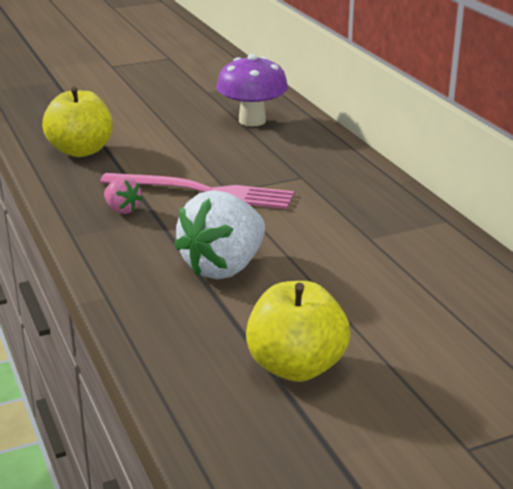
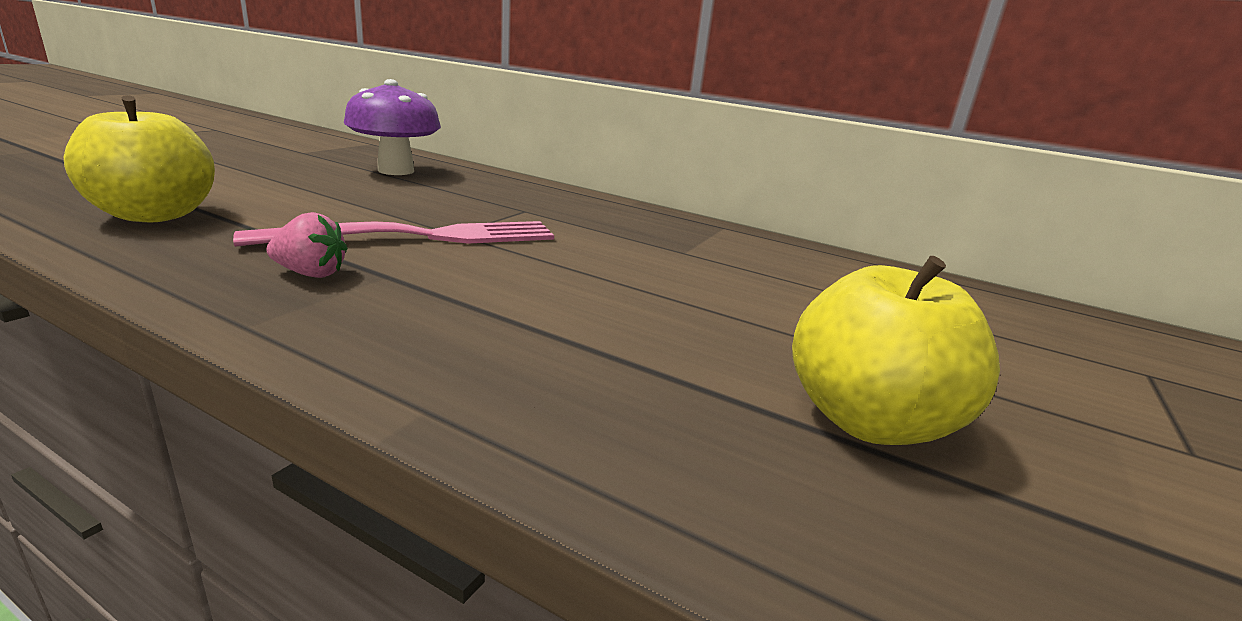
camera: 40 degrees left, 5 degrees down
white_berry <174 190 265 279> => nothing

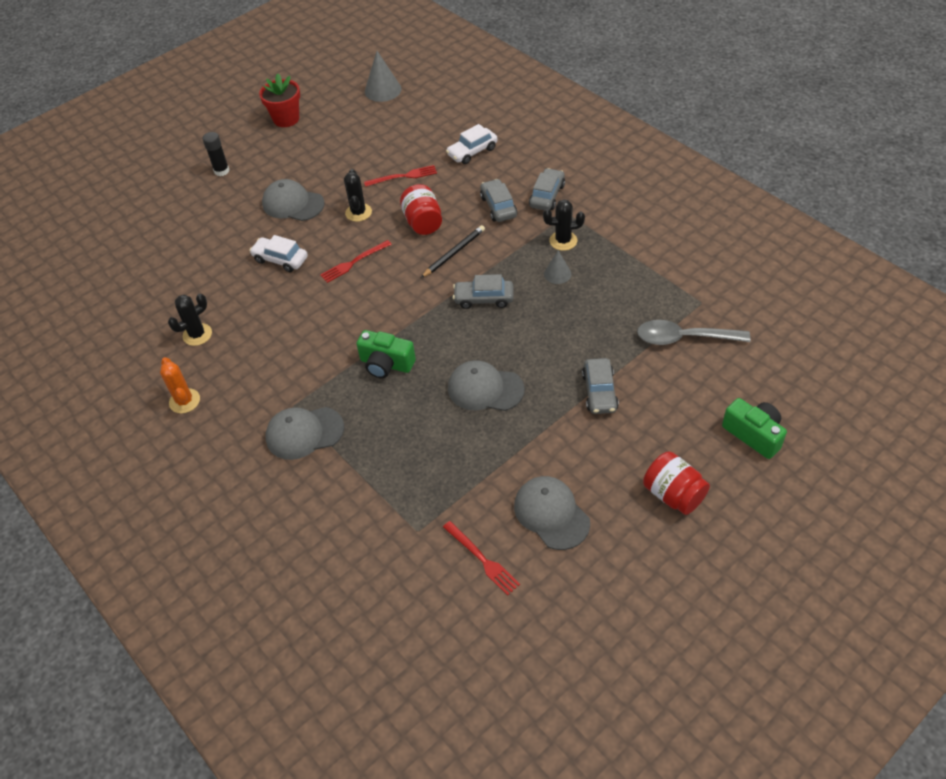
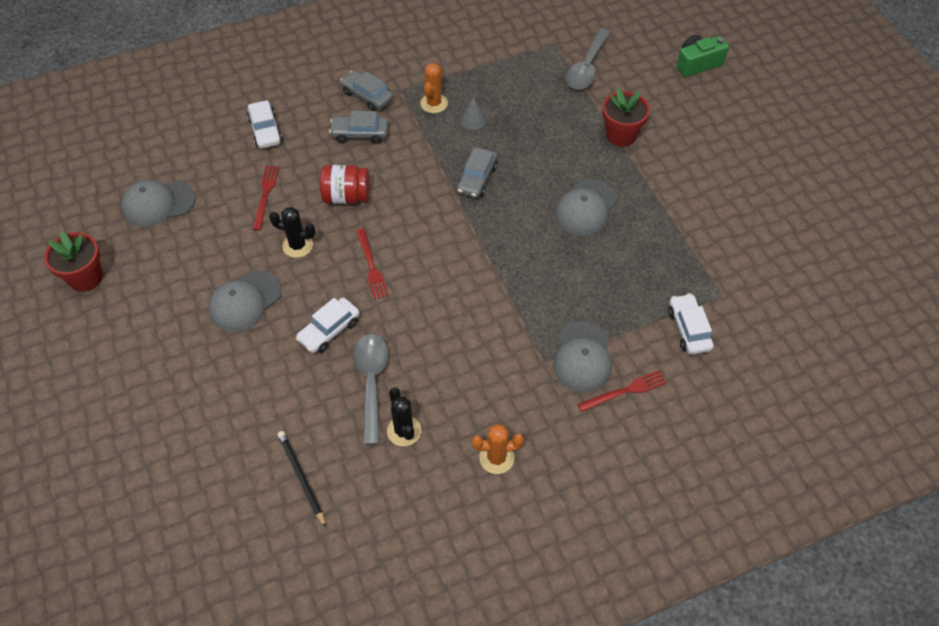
camera: 75 degrees left, 5 degrees up
black_glue_stick <202 132 229 176> => nothing
green_compact_camera <356 330 416 378> => nothing
ash-grey_cone_shape <365 51 402 102> => nothing
black_pencil <421 225 485 278> => black_pencil <278 431 326 528>, moved
crimson_dinner_fork <443 521 520 596> => crimson_dinner_fork <578 370 667 412>, moved
ash-grey_baseball_cap <514 476 590 550> => ash-grey_baseball_cap <121 180 196 227>, moved
black_saguaro_cactus <543 199 585 251> => orange-coloured_saguaro_cactus <420 63 448 113>
ash-grey_automobile <582 358 619 414> => crimson_potted_plant <602 88 650 147>
crimson_jam_jar <643 451 710 515> => nothing
nothing => ash-grey_spoon <353 334 388 445>
nothing => white_automobile <668 293 714 355>

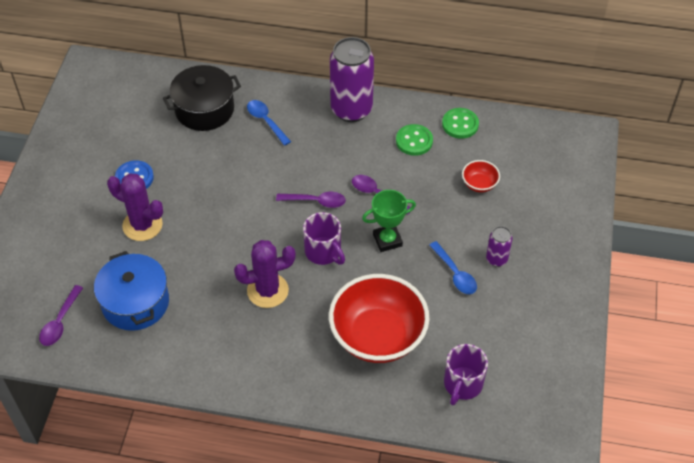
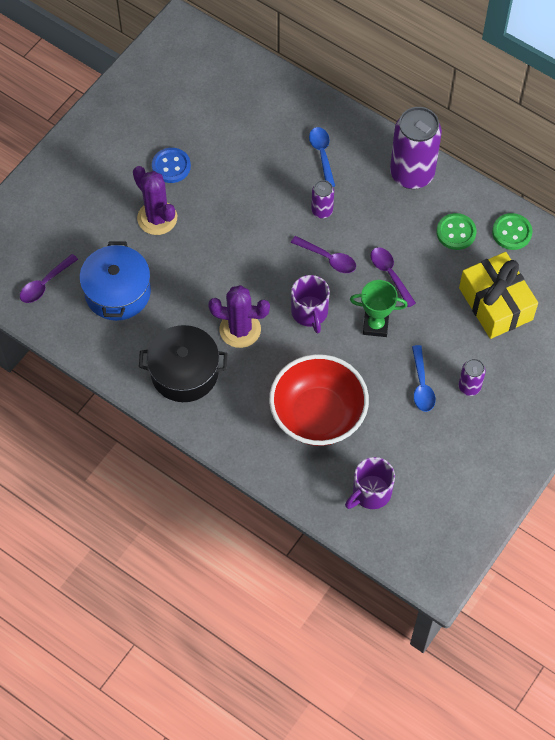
camera: 25 degrees right, 10 degrees up
black_cooking_pot <163 65 241 131> => black_cooking_pot <139 325 227 402>, moved
crimson_bowl <462 160 500 192> => yellow_wrapped_gift <459 252 538 339>
nothing => purple_can <311 180 334 218>

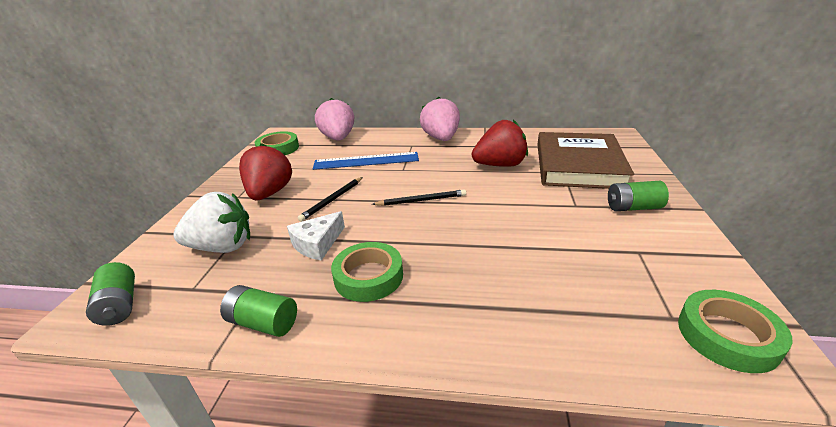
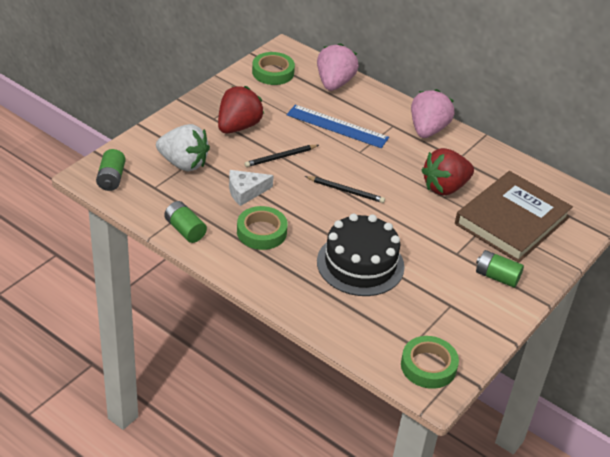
camera: 25 degrees right, 10 degrees up
crimson_berry <472 120 528 167> => crimson_berry <422 148 474 195>, 135 degrees clockwise
nothing => black_cake <317 214 405 296>

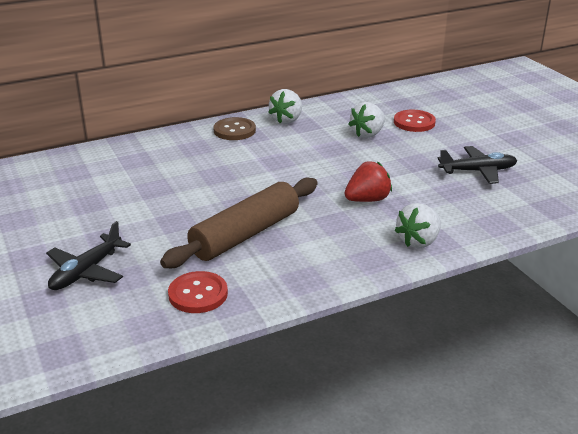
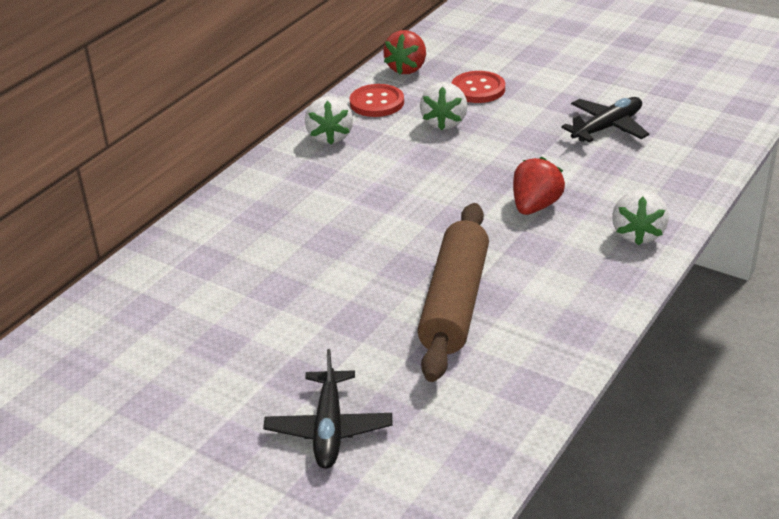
camera: 30 degrees left, 5 degrees up
crimson_sewing_button <168 271 228 313> => crimson_sewing_button <350 84 404 117>, moved
russet_sewing_button <213 117 256 140> => nothing
nothing => crimson_berry <383 30 426 74>

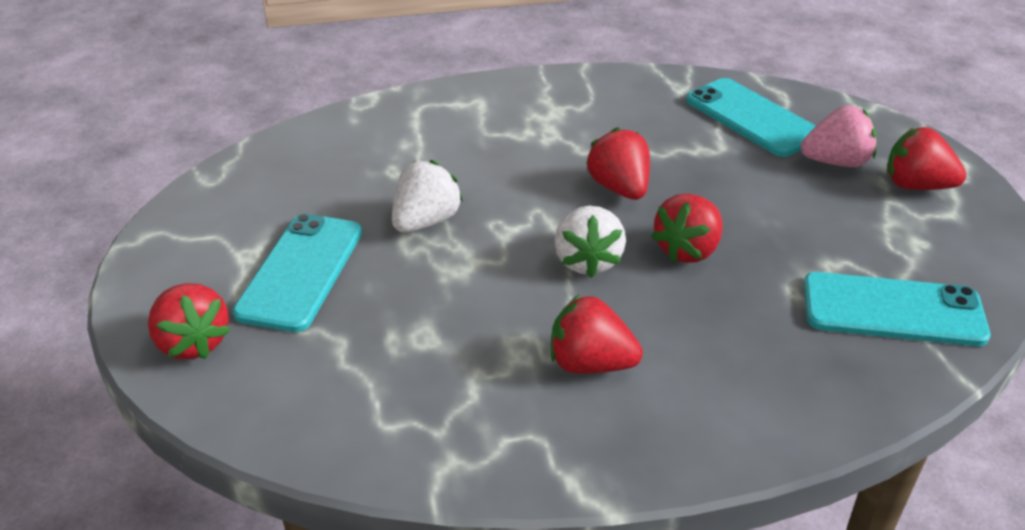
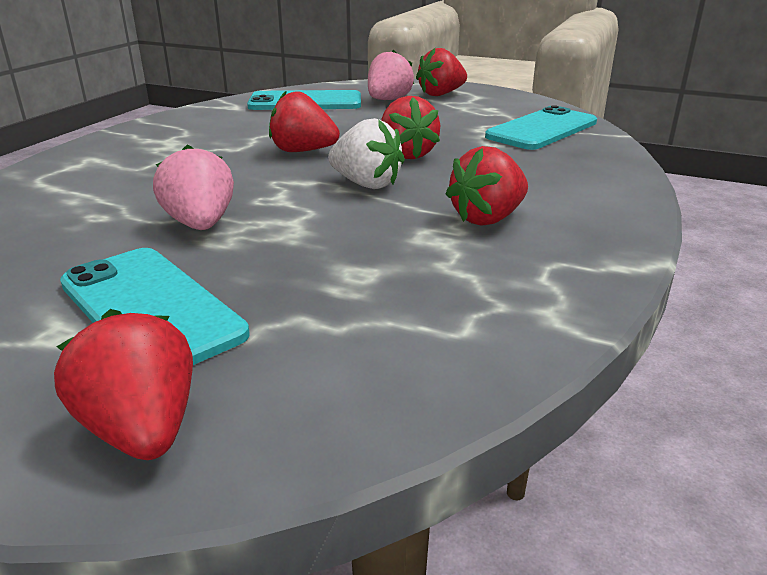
camera: 55 degrees left, 10 degrees down
crimson_berry <148 283 231 359> => crimson_berry <54 309 193 460>, 120 degrees counterclockwise
white_berry <392 160 463 233> => rosy_berry <153 144 234 230>

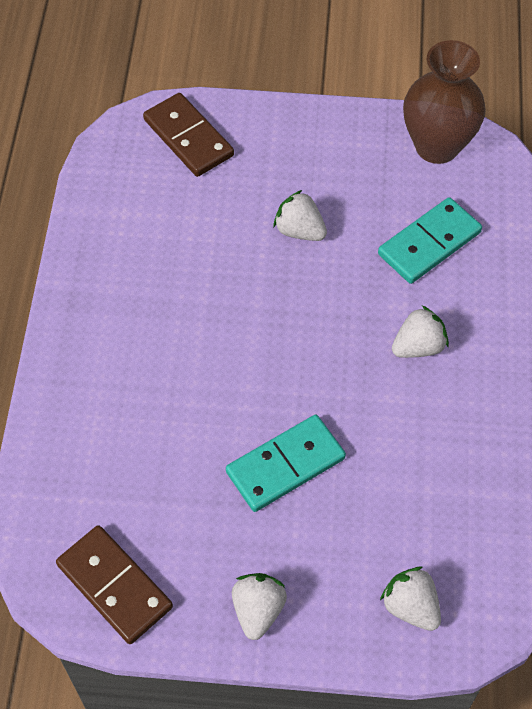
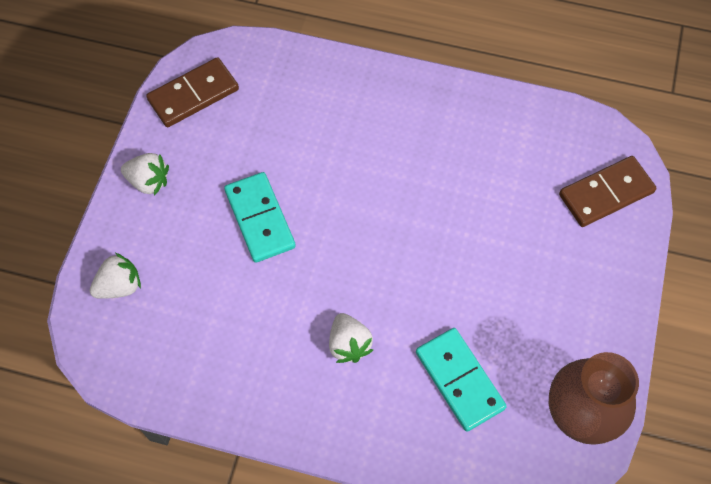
camera: 100 degrees right, 5 degrees up
white_berry <274 190 327 241> => nothing

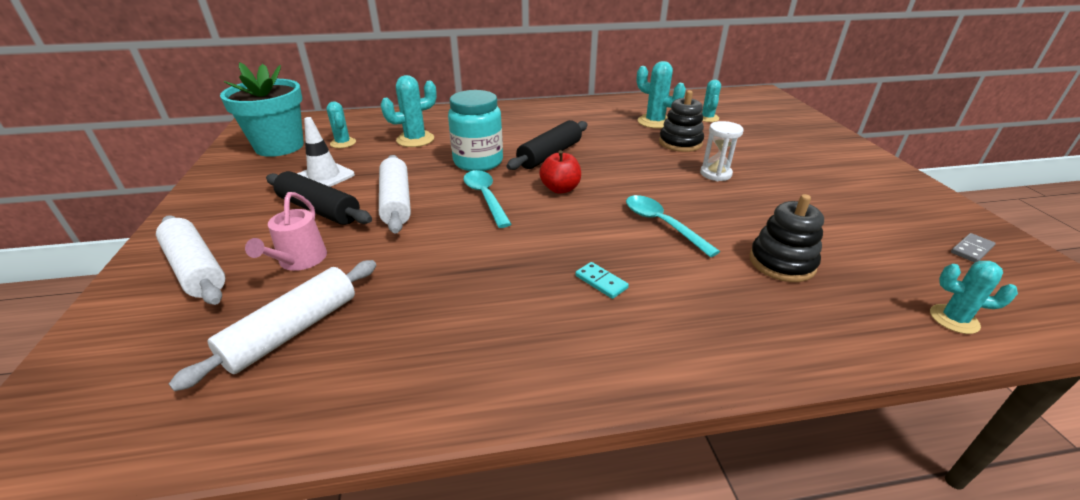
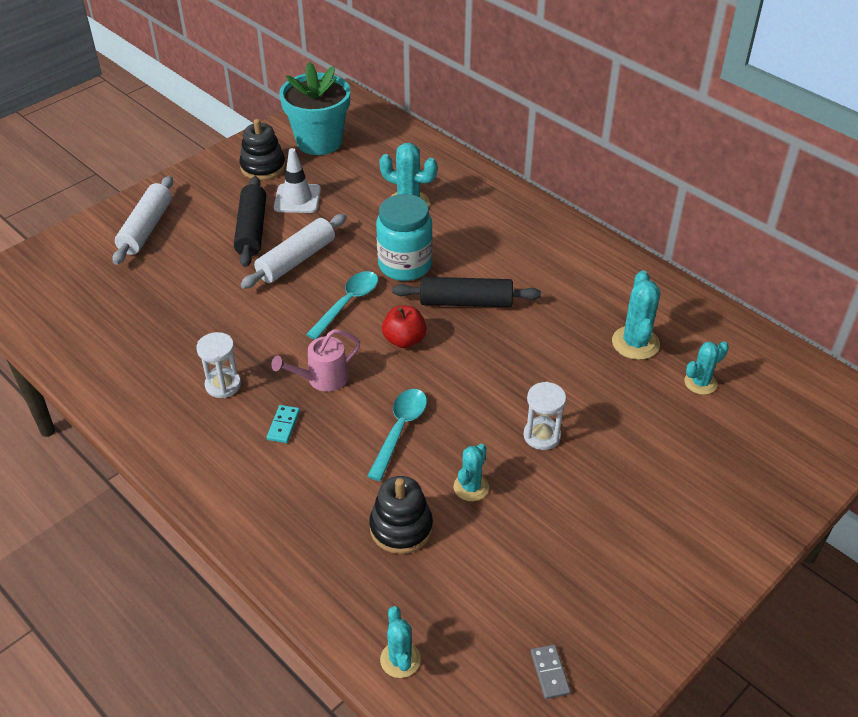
camera: 55 degrees right, 10 degrees up
white_pastry_roller <169 260 376 391> => nothing
rosy_watering_can <245 192 327 271> => rosy_watering_can <271 329 360 392>, moved
teal_saguaro_cactus <327 101 356 148> => teal_saguaro_cactus <454 444 489 501>, moved
black_stacking_toy <659 90 704 152> => black_stacking_toy <239 119 286 180>, moved
ash-grey_domino <951 233 996 263> => ash-grey_domino <531 645 571 699>, 60 degrees clockwise
nothing => white_sandglass <196 332 241 398>

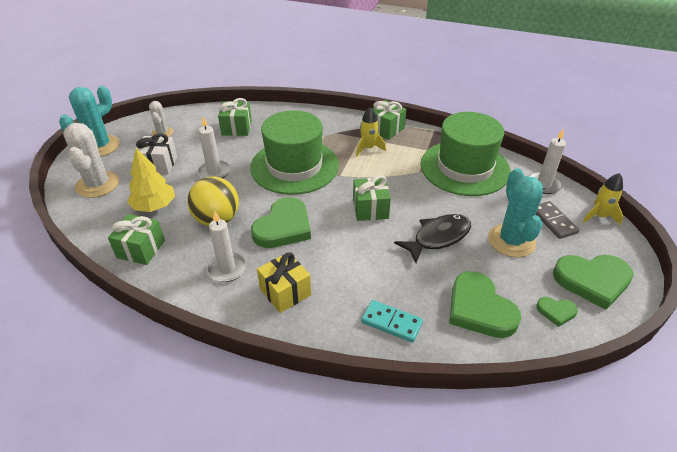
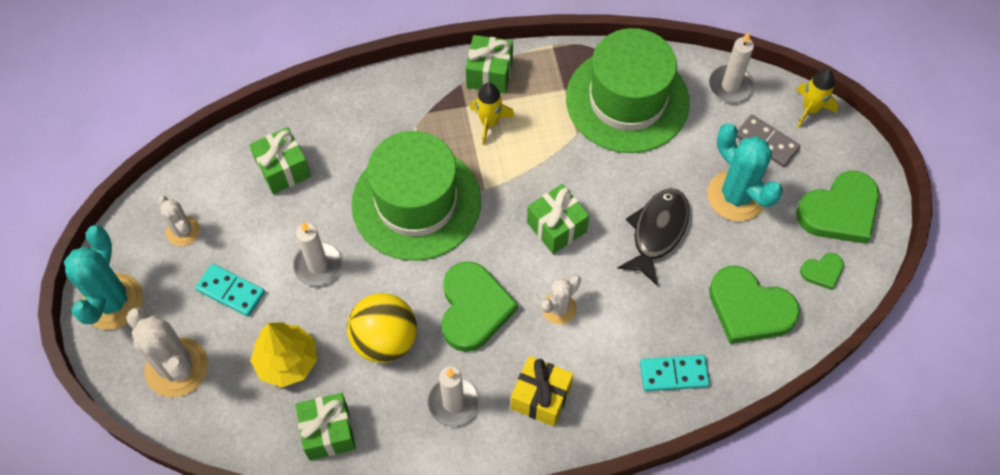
camera: 30 degrees left, 20 degrees up
white_wrapped_gift <134 133 177 174> => teal_domino <195 264 265 317>
nothing => white_saguaro_cactus <541 275 581 324>

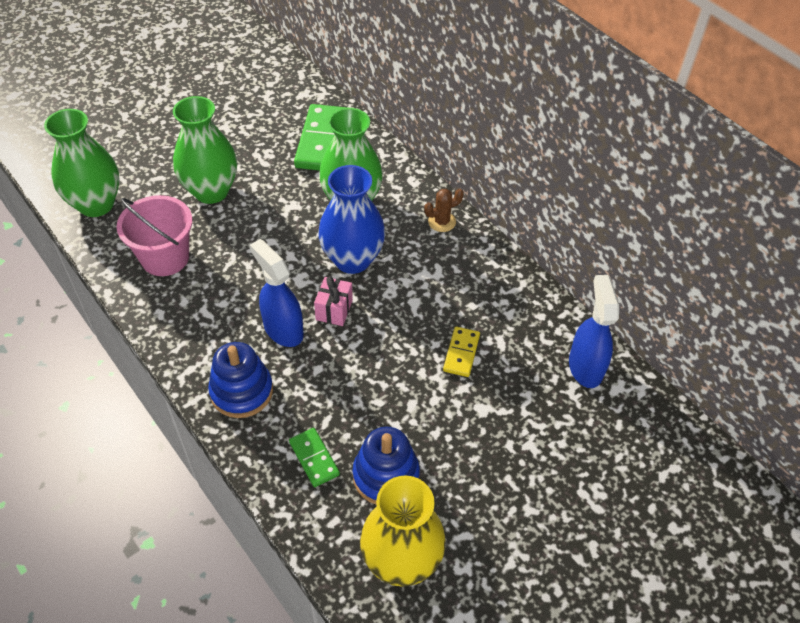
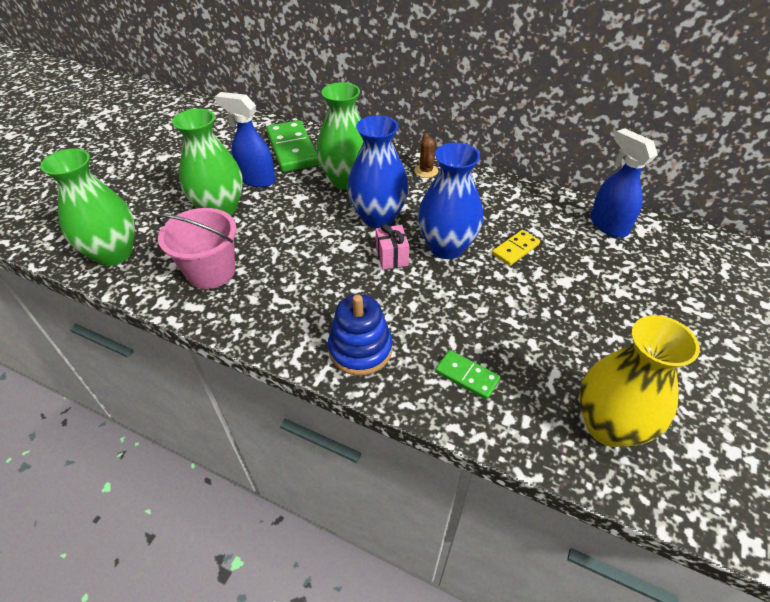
camera: 25 degrees left, 5 degrees down
blue_spray_cleaner <249 239 304 347> => blue_spray_cleaner <215 92 275 188>, moved
blue_stacking_toy <352 427 420 505> => nothing
russet_saguaro_cactus <424 189 464 232> => russet_saguaro_cactus <414 133 438 178>, 45 degrees counterclockwise
yellow_domino <443 327 480 377> => yellow_domino <492 230 540 266>, 60 degrees clockwise
nothing => blue_tall_vase <418 143 483 259>

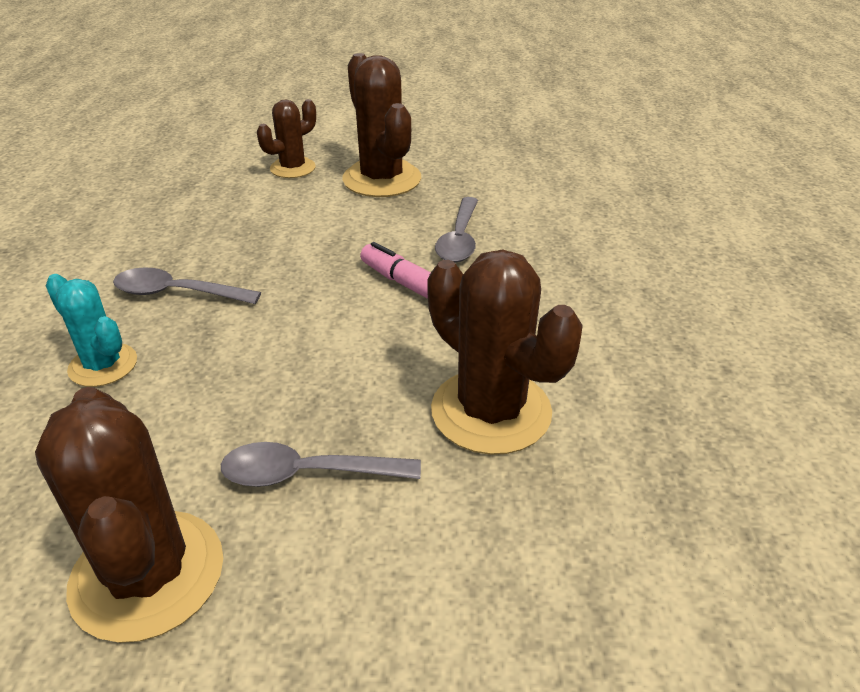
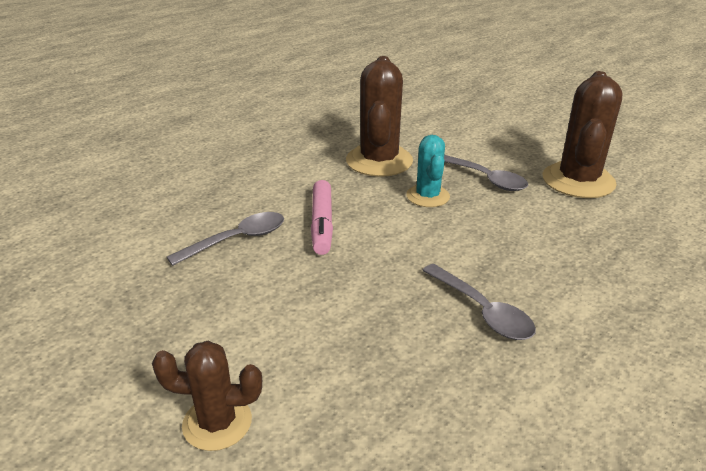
camera: 135 degrees left, 5 degrees down
teal_saguaro_cactus <46 274 137 387> => teal_saguaro_cactus <406 135 450 207>, moved
russet_saguaro_cactus <342 53 421 197> => nothing

